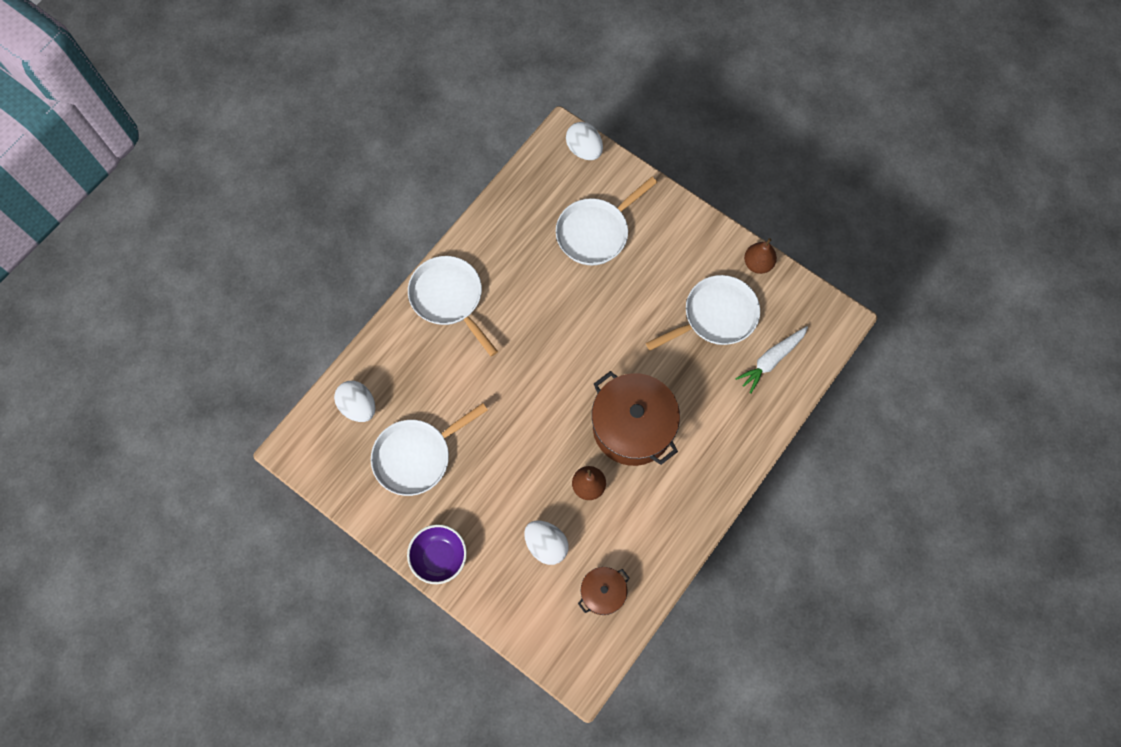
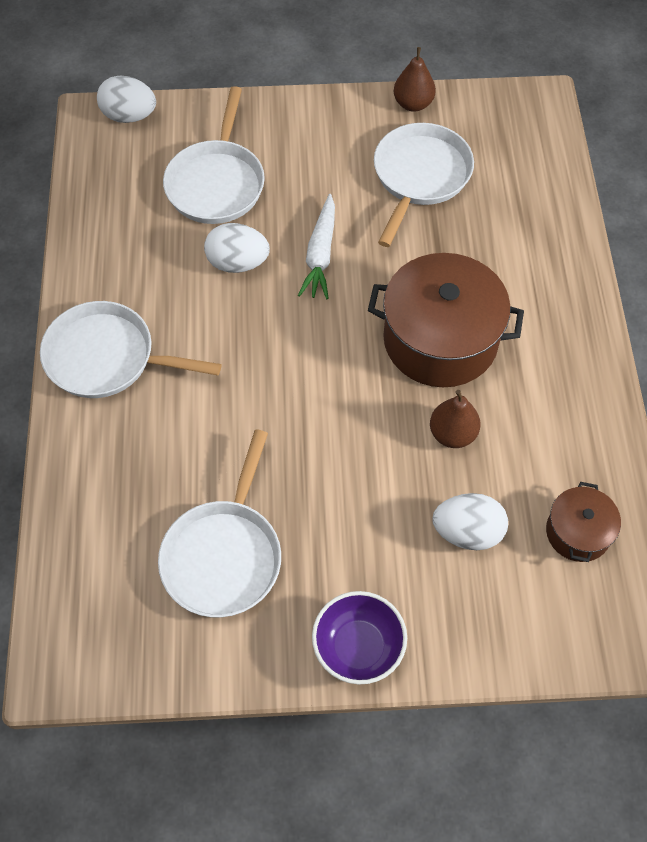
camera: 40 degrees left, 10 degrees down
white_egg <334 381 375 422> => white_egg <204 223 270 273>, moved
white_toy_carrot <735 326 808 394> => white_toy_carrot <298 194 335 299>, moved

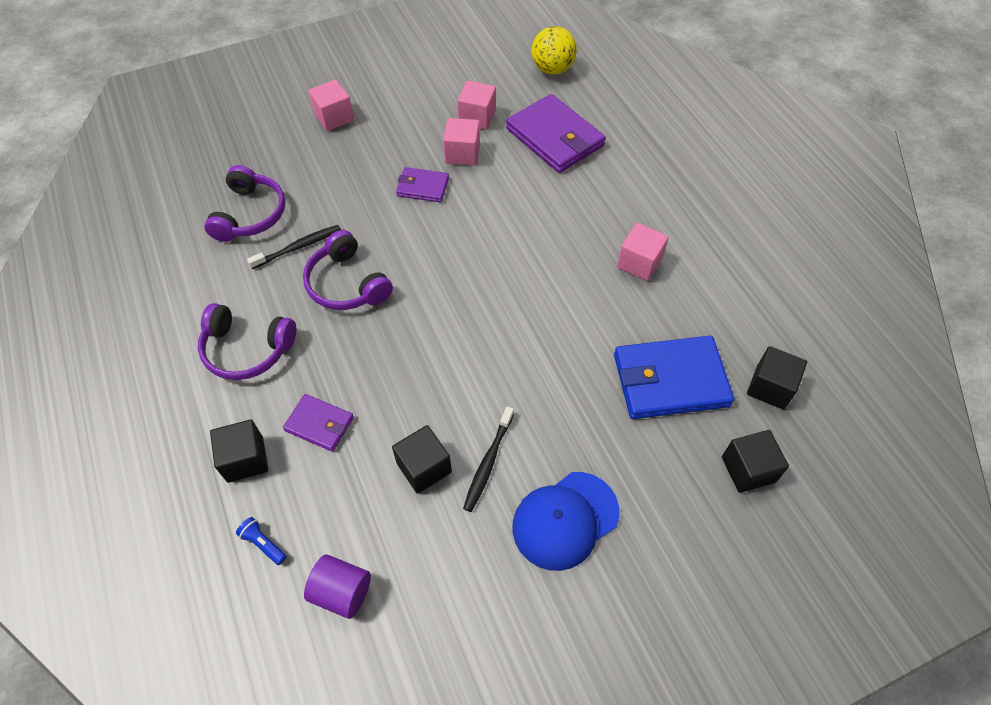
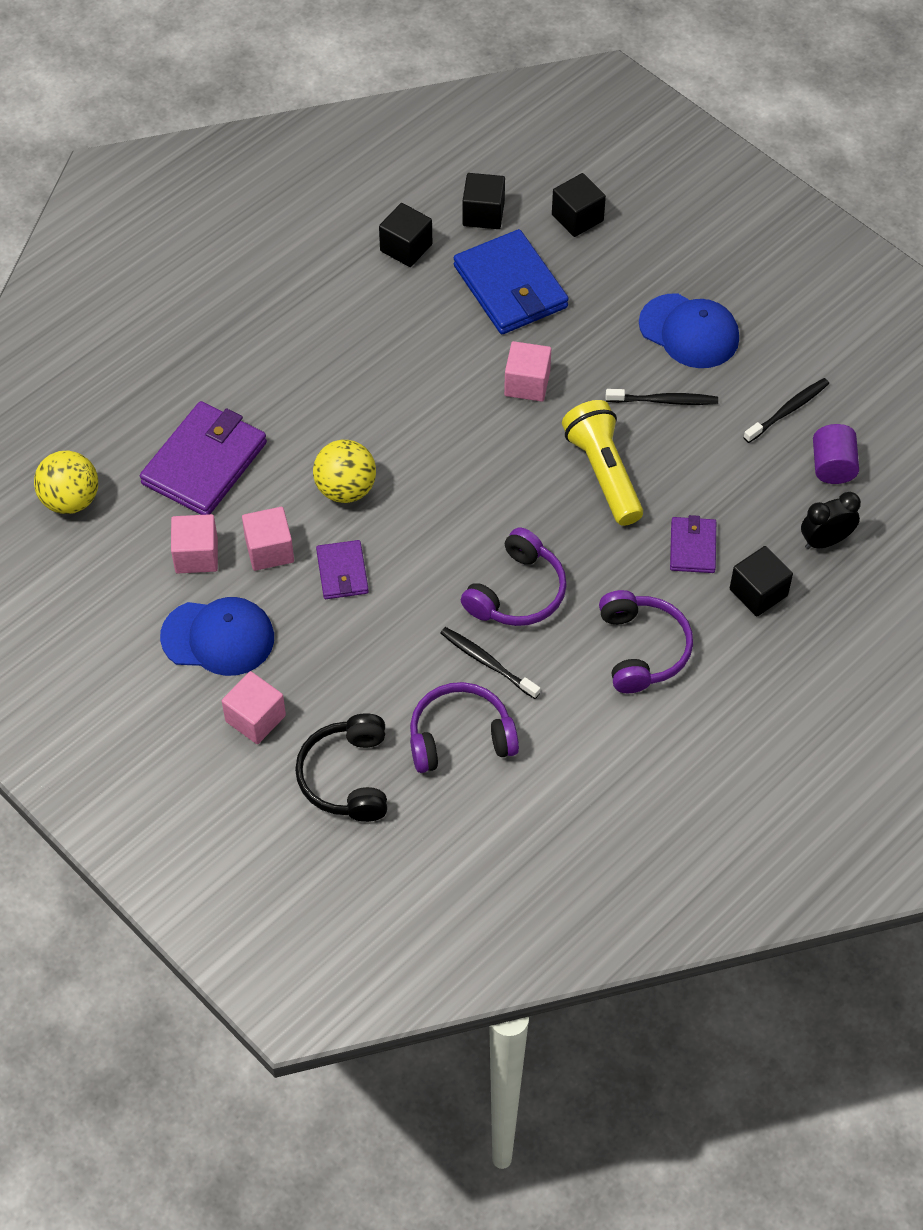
camera: 110 degrees left, 0 degrees up
blue_pocket_torch <236 517 287 565> => black_clock <801 492 861 549>
black_cube <392 425 452 494> => black_cube <379 203 432 267>, moved
rosy_cube <617 223 669 281> => rosy_cube <504 341 551 402>, moved
nothing => blue_baseball_cap <160 597 274 676>
nothing => black_over-ear_headphones <295 713 387 822>
nothing => yellow_sphere <313 440 376 503>
nothing => yellow_pocket_torch <562 400 643 526>
nothing => black_dental_brush <743 378 829 443>

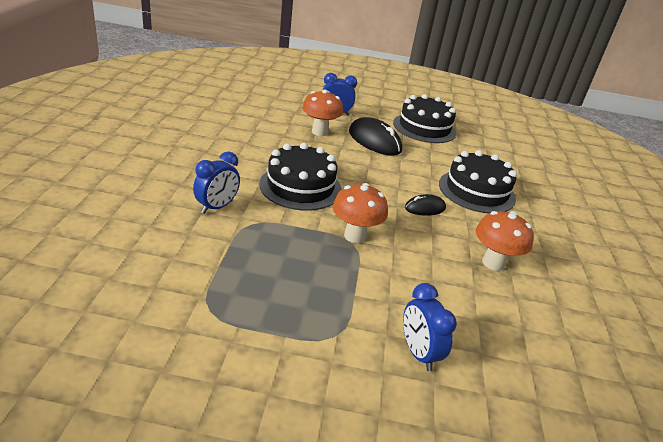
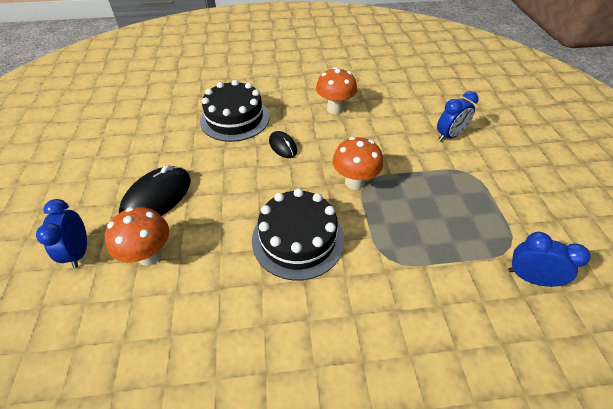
camera: 100 degrees left, 15 degrees up
blue_clock <193 151 240 214> => blue_clock <508 232 591 287>, moved
black_cake <393 94 457 143> => nothing

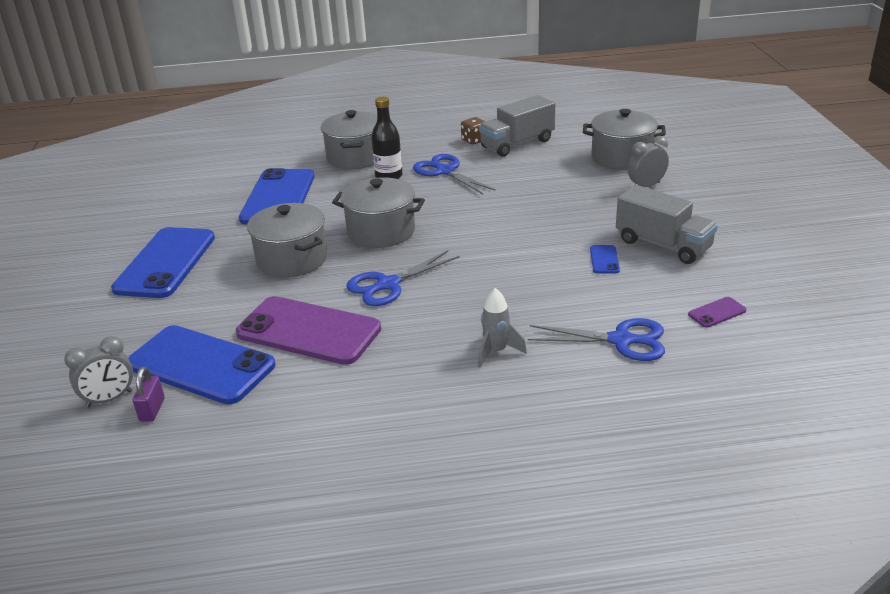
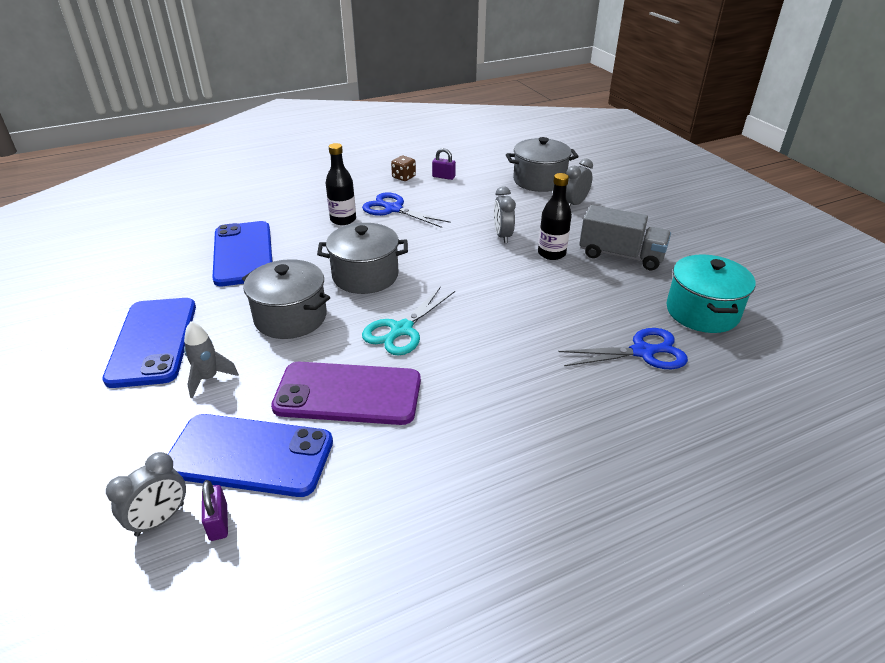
camera: 20 degrees left, 5 degrees up
ash-grey_cooking_pot <321 110 377 169> => nothing
blue_shears <346 251 460 306> => teal_shears <362 286 455 356>
ash-grey_toy_rocket <478 288 527 368> => ash-grey_toy_rocket <184 321 239 399>, moved
ash-grey_truck <479 95 555 157> => purple_padlock <432 148 456 180>
blue_smartphone <590 245 620 274> => nothing
purple_smartphone <688 297 747 328> => teal_cooking_pot <666 254 756 333>
nothing => ash-grey_clock <494 186 516 243>
nothing => black_bottle <538 173 572 260>

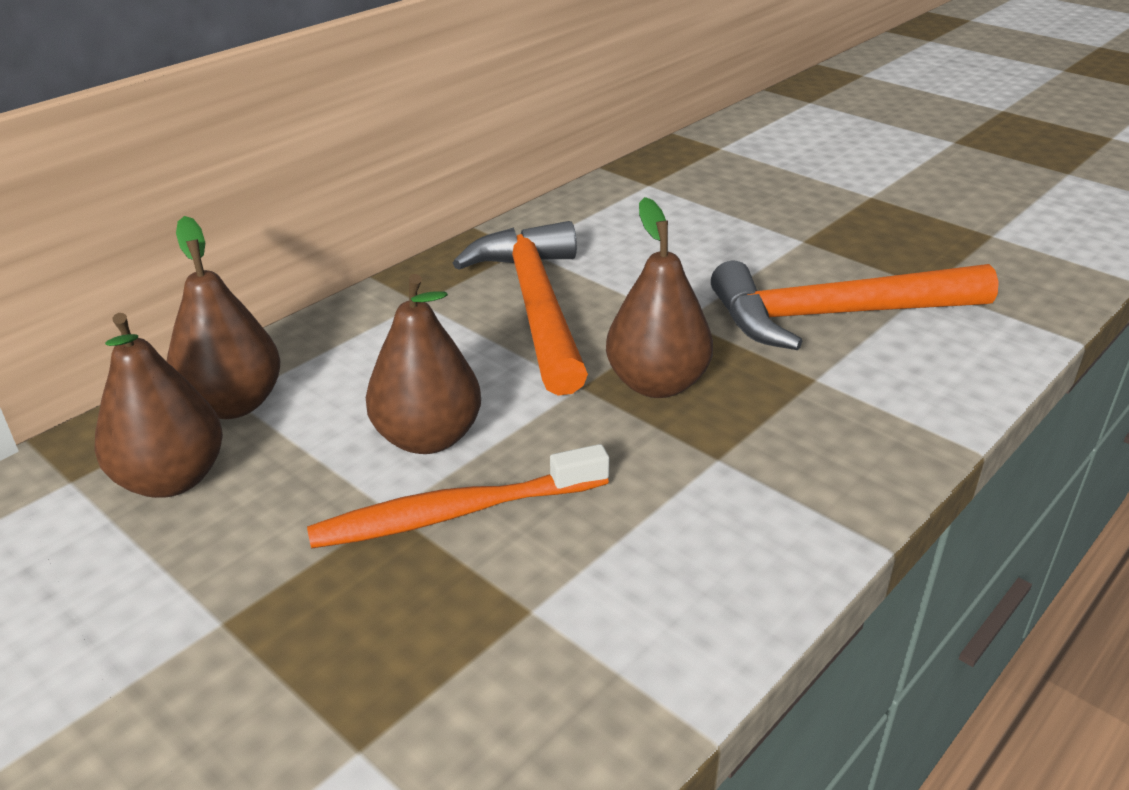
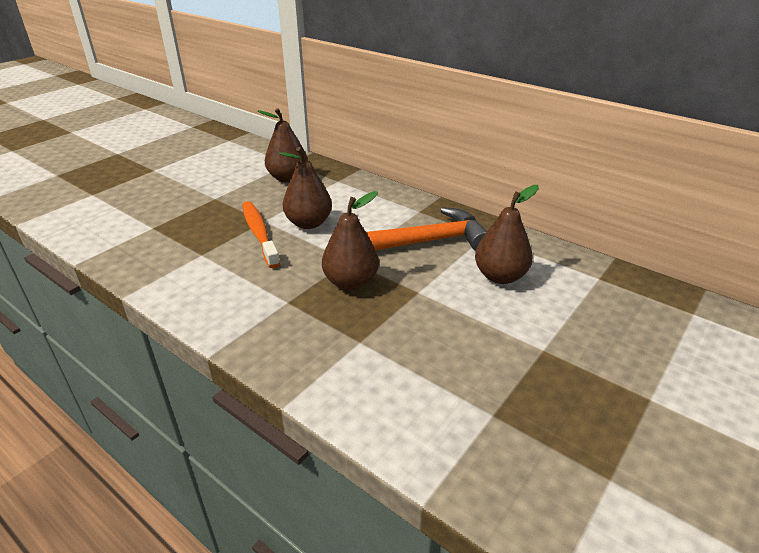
camera: 85 degrees right, 0 degrees up
russet_pear_fruit <167 216 280 419> => russet_pear_fruit <475 185 539 284>, moved
orange-coloured_claw_hammer <711 261 999 350> => nothing

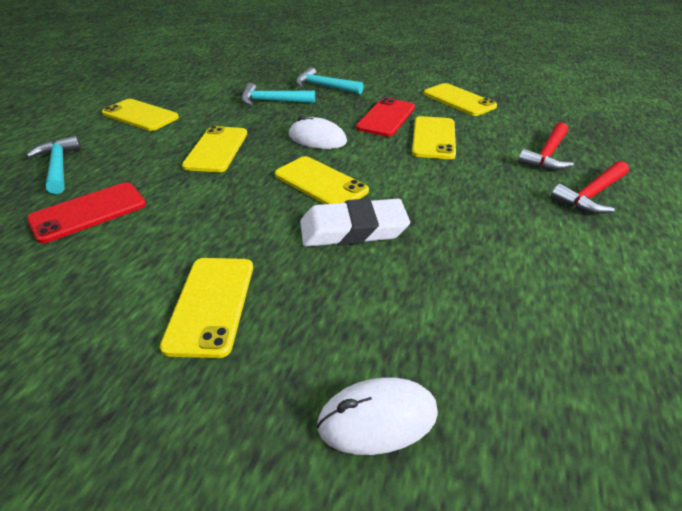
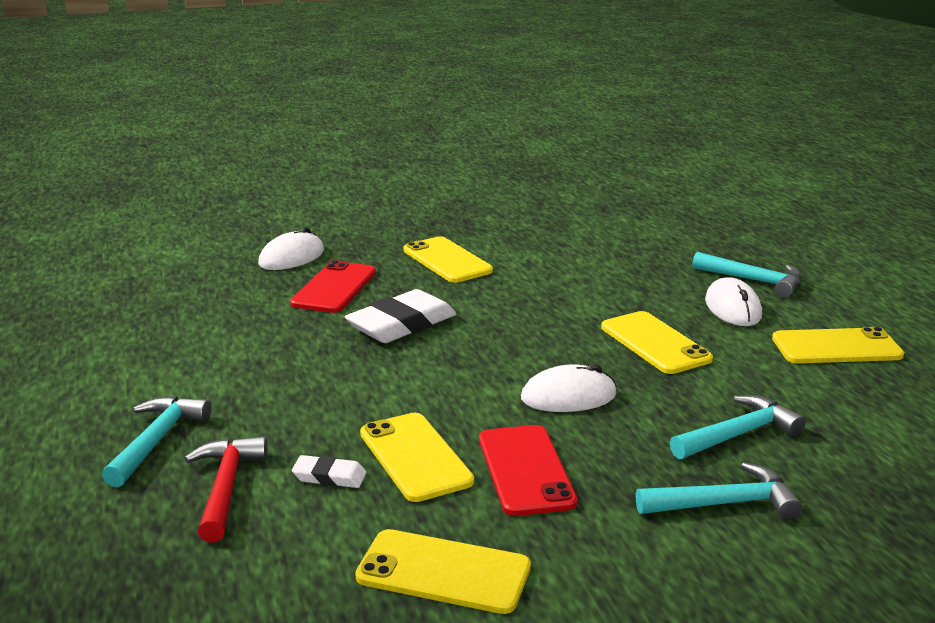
camera: 145 degrees right, 15 degrees down
crimson_smartphone <27 182 146 243> => crimson_smartphone <290 260 376 313>, moved
yellow_smartphone <275 156 369 204> => nothing
crimson_claw_hammer <551 161 629 214> => teal_claw_hammer <102 396 212 487>
nothing => white_pencil_eraser <292 455 366 488>
nothing => white_PC_mouse <705 277 762 326>

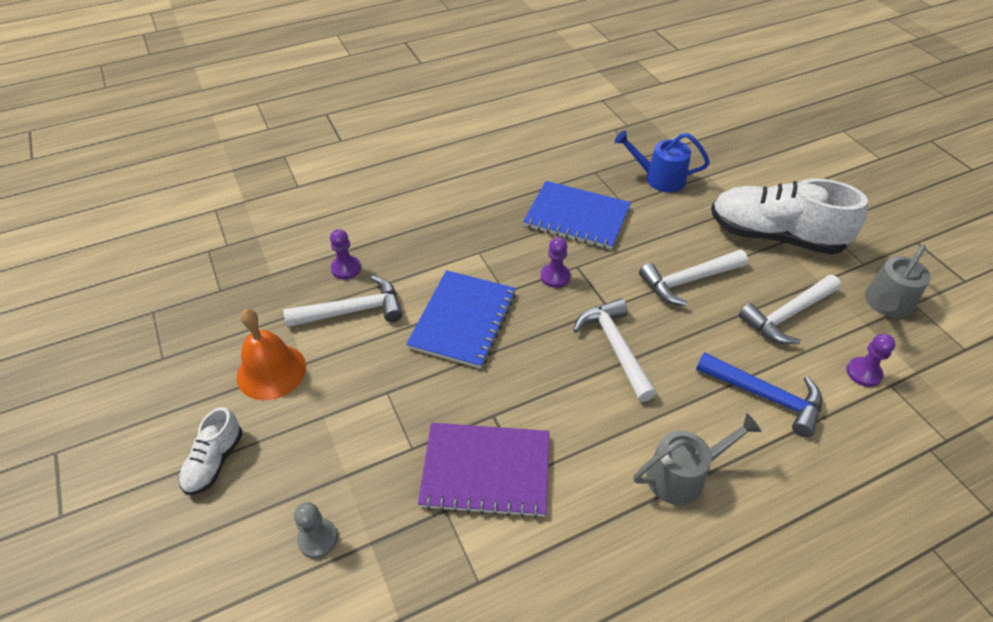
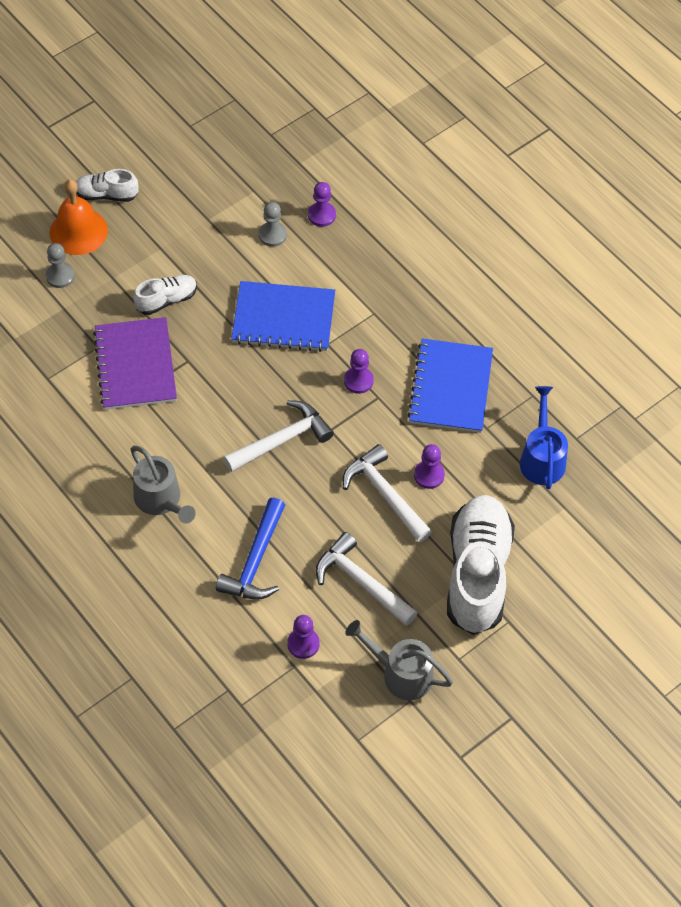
camera: 75 degrees right, 10 degrees up
orange-coloured_school_bell <236 309 306 400> => orange-coloured_school_bell <50 179 108 255>, moved
white_claw_hammer <283 276 402 327> => ash-grey_pawn <259 202 287 247>
nothing => white_sneaker <133 275 197 315>
nothing => purple_pawn <414 444 445 489>

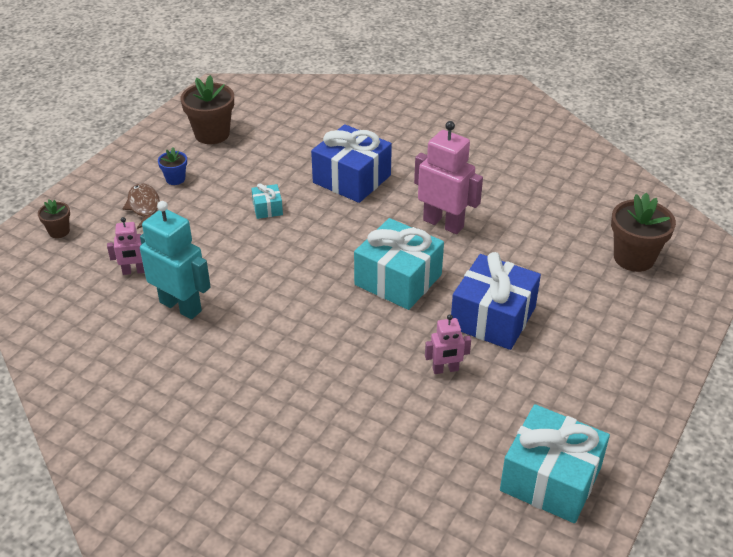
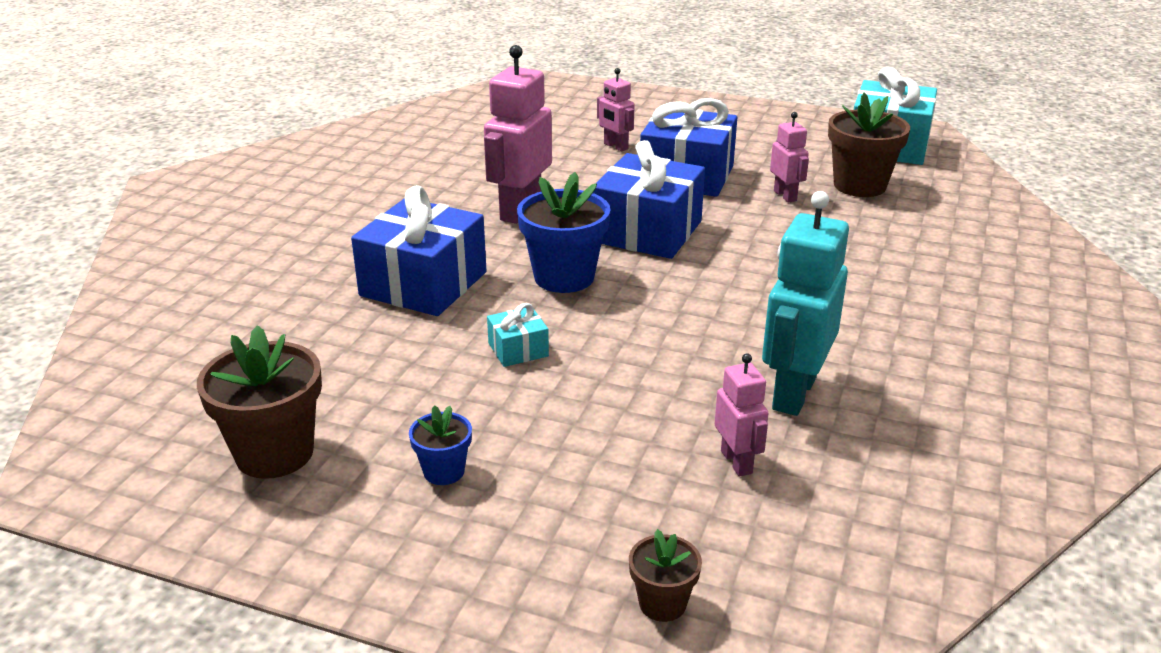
camera: 100 degrees left, 10 degrees down
russet_fish <123 183 160 229> => nothing
teal_wrapped_gift <354 218 444 310> => blue_wrapped_gift <593 140 705 259>
russet_potted_plant <611 193 676 272> => russet_potted_plant <828 92 910 197>, moved
nothing => blue_potted_plant <517 172 611 293>
nothing => rosy_toy_robot <597 68 635 151>

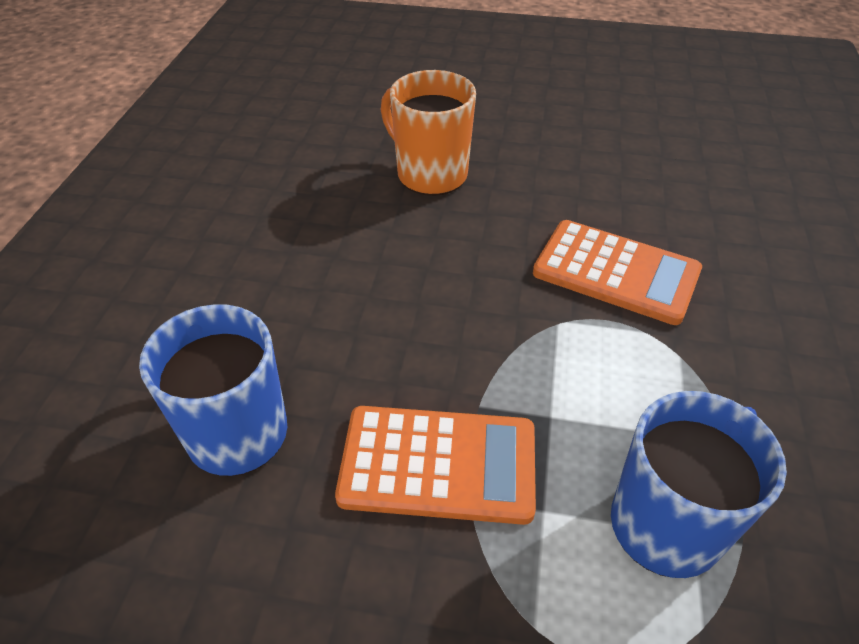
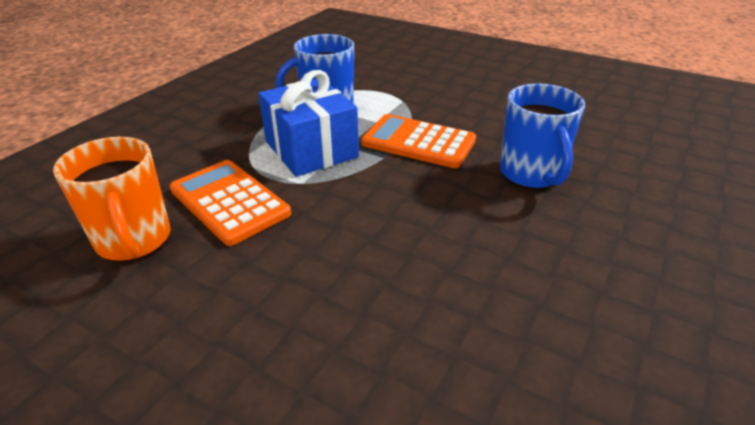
camera: 160 degrees left, 10 degrees down
orange-coloured_coffee_mug <381 70 476 196> => orange-coloured_coffee_mug <53 137 170 262>, moved
nothing => blue_wrapped_gift <258 70 359 177>

